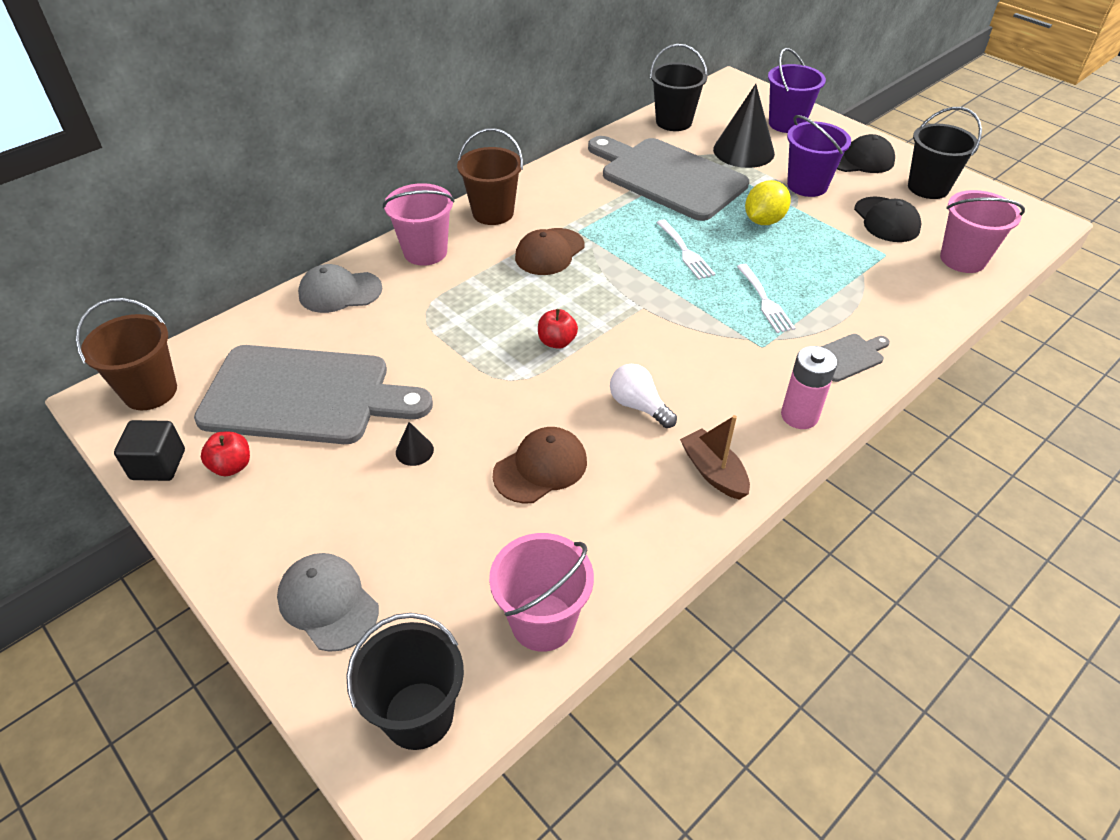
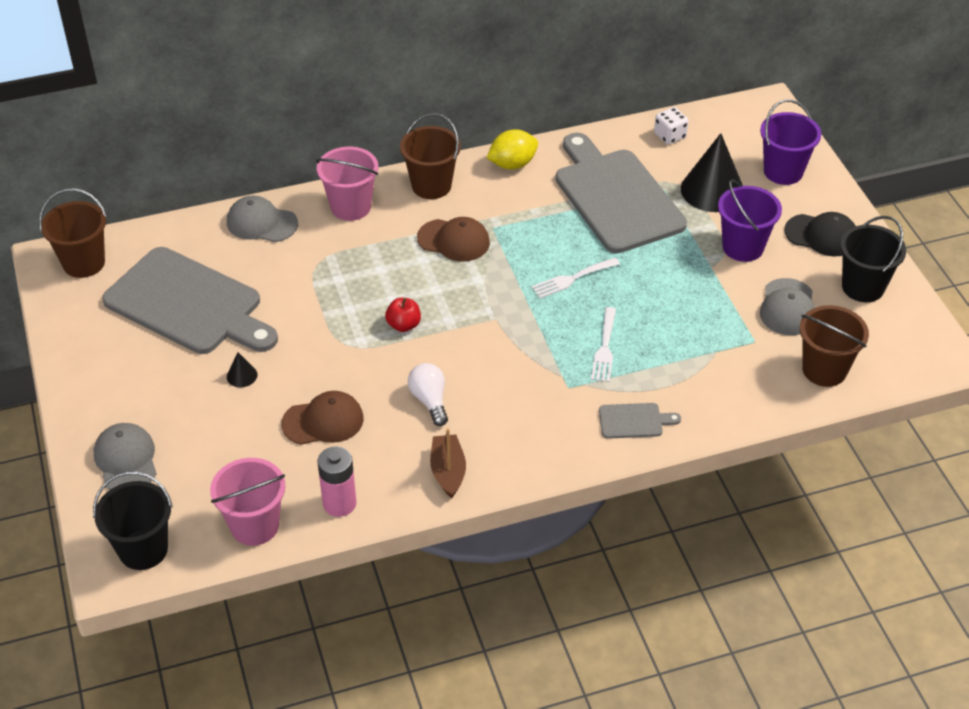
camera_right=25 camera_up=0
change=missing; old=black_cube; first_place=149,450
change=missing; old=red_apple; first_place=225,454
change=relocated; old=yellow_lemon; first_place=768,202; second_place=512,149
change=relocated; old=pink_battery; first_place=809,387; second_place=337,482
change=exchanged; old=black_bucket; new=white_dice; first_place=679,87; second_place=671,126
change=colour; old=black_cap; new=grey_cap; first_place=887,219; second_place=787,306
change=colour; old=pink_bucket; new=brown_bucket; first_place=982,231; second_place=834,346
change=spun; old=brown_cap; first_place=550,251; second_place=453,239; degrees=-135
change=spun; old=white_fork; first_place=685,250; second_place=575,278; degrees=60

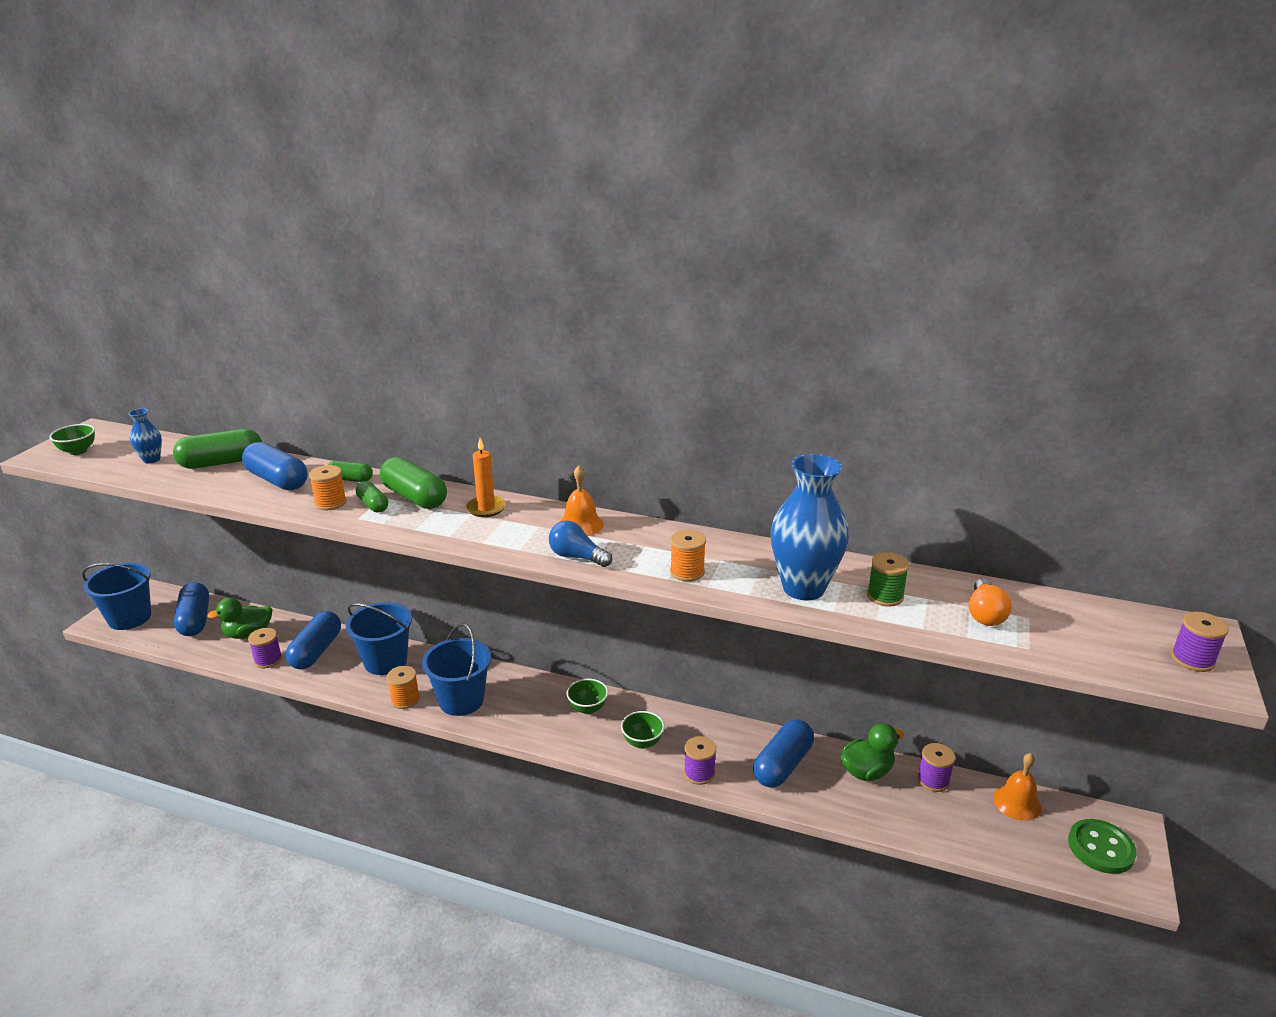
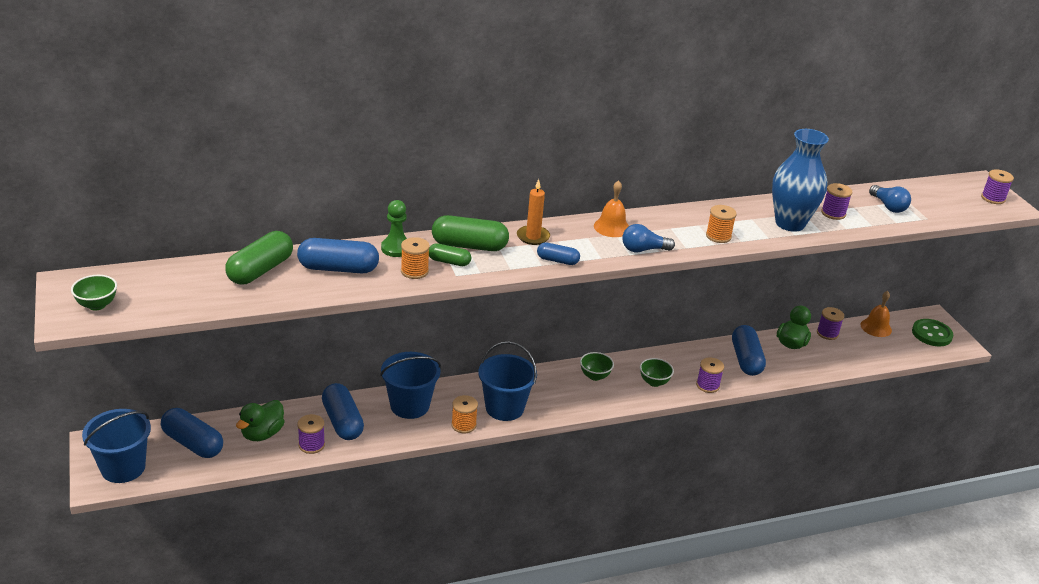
camera_right=-40 camera_up=5
change=missing; old=blue_vase; first_place=145,435
change=appeared; new=blue_capsule; second_place=558,253
change=exchanged; old=green_capsule; new=green_pawn; first_place=350,471; second_place=394,228
change=colour; old=green_spool; new=purple_spool; first_place=888,579; second_place=836,201
change=colour; old=orange_light_bulb; new=blue_light_bulb; first_place=990,602; second_place=890,199

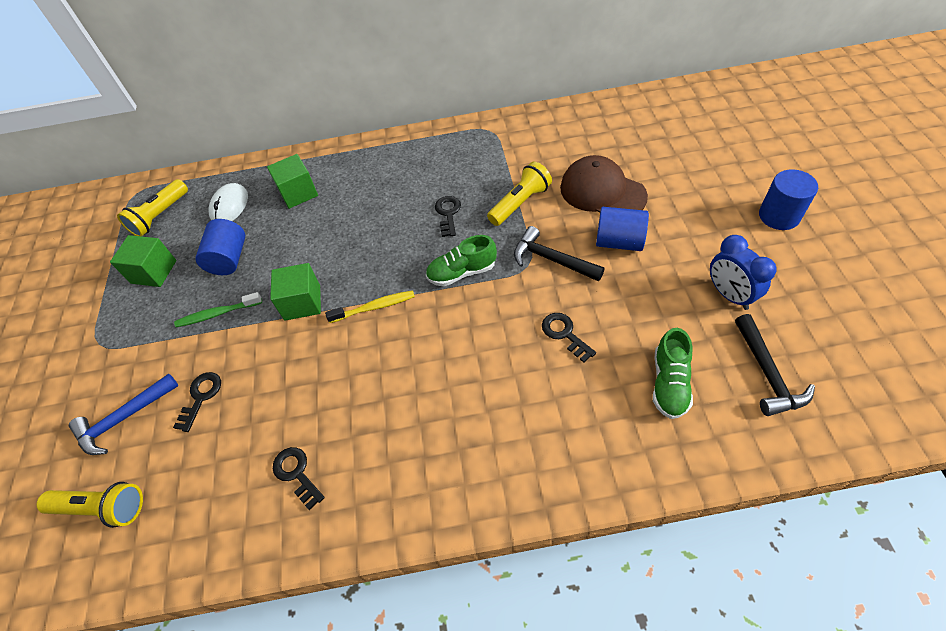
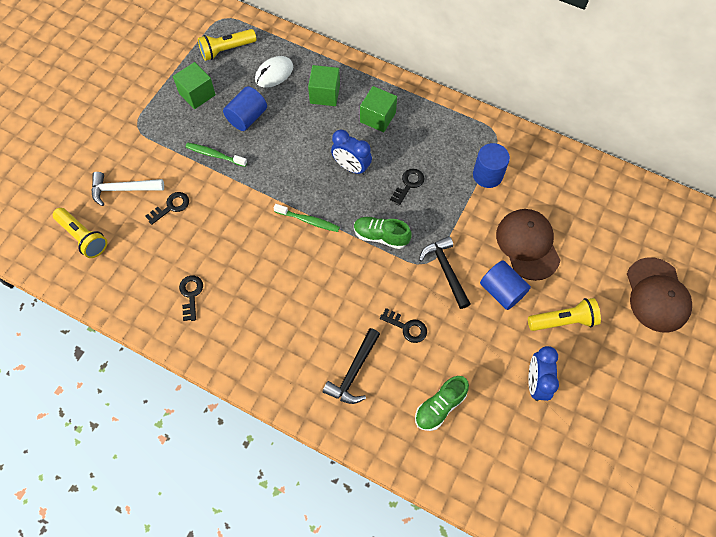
camera_right=30 camera_up=10
change=appeared; new=blue_clock; second_place=351,152
change=appeared; new=brown_cap; second_place=659,295
change=relocated; old=green_cube; first_place=295,292; second_place=378,109
change=relocated; old=yellow_flashlight; first_place=519,194; second_place=564,314
change=relocated; old=black_hammer; first_place=775,365; second_place=351,366
change=relocated; old=blue_cylinder; first_place=788,199; second_place=491,165
change=colour; old=blue_hammer; new=white_hammer; first_place=123,414; second_place=127,189
change=colour; old=yellow_toothbrush; new=green_toothbrush; first_place=370,307; second_place=307,218
change=spun; old=black_key; first_place=569,338; second_place=403,325; degrees=120

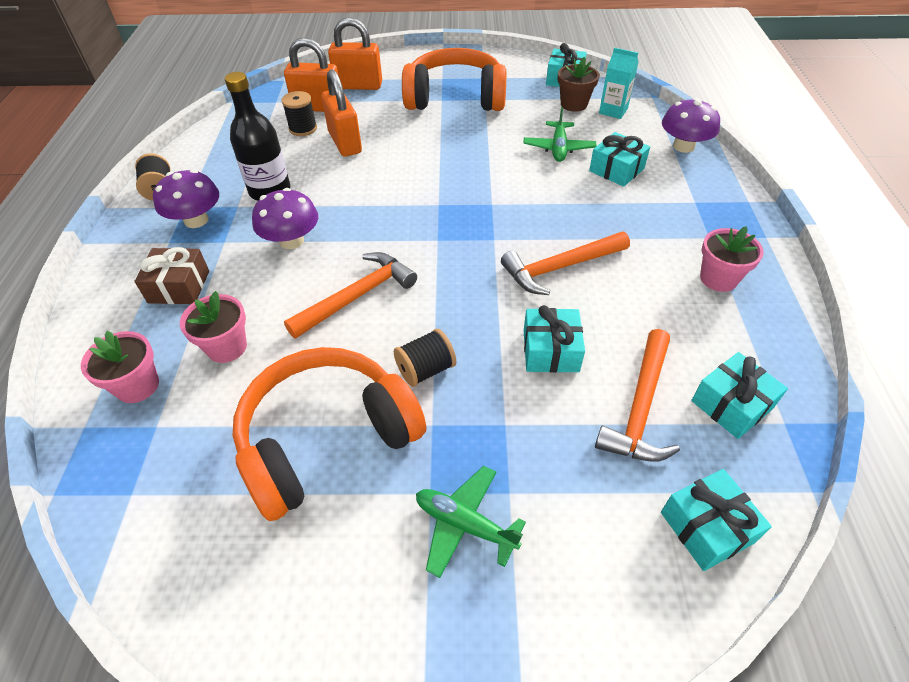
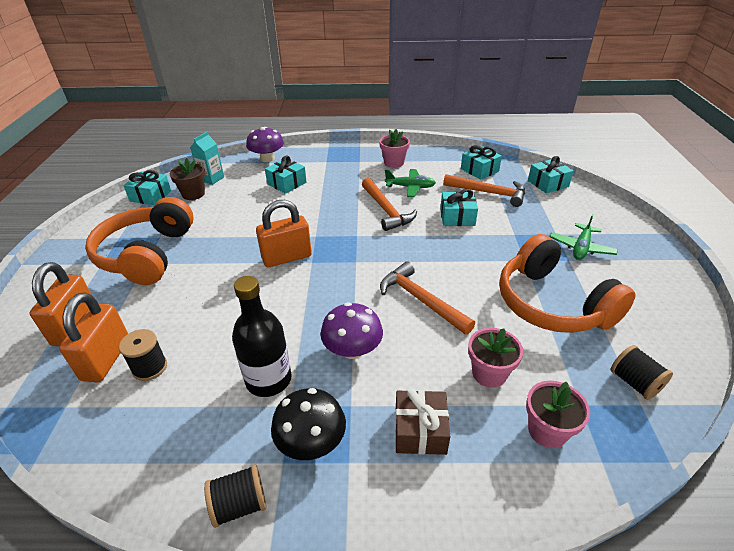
camera_right=-90 camera_up=-10
change=relocated; old=orange_padlock; first_place=341,113; second_place=284,233
change=relocated; old=black_spool; first_place=425,358; second_place=642,372
change=relocated; old=green_plane; first_place=559,134; second_place=410,183
change=colour; old=purple_mushroom; new=black_mushroom; first_place=186,198; second_place=308,424

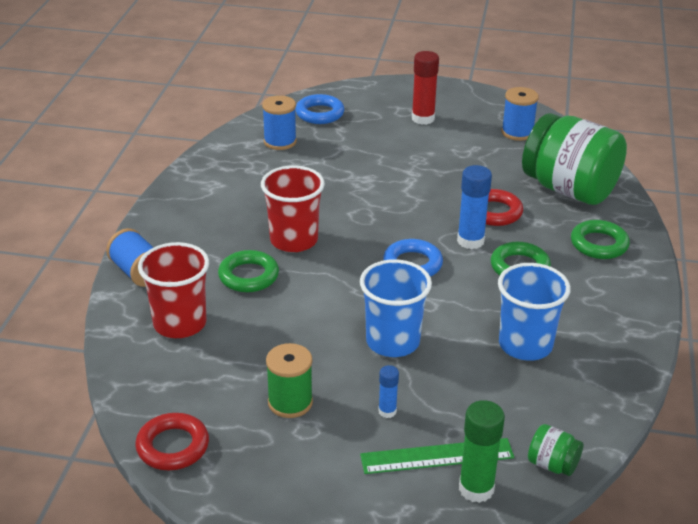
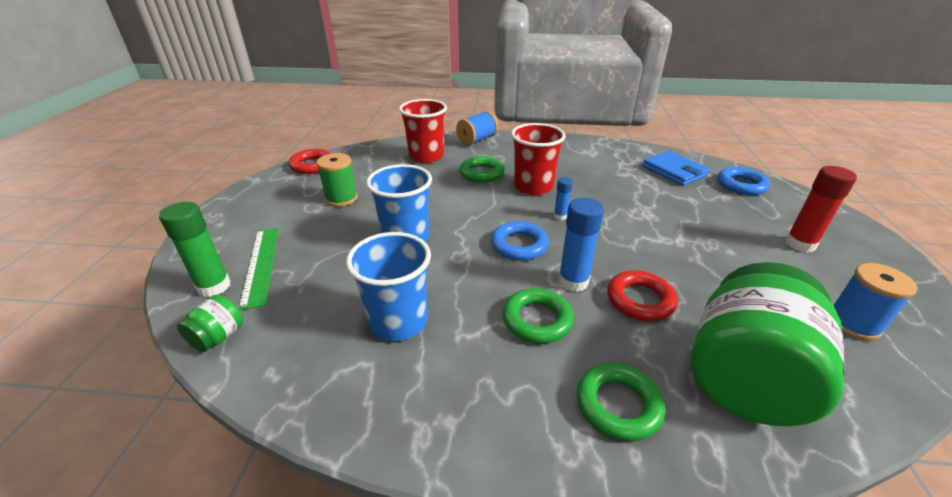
camera_right=85 camera_up=0
change=relocated; old=blue_glue_stick; first_place=388,391; second_place=563,198
change=exchanged; old=blue_spool; new=blue_wallet; first_place=279,122; second_place=676,168

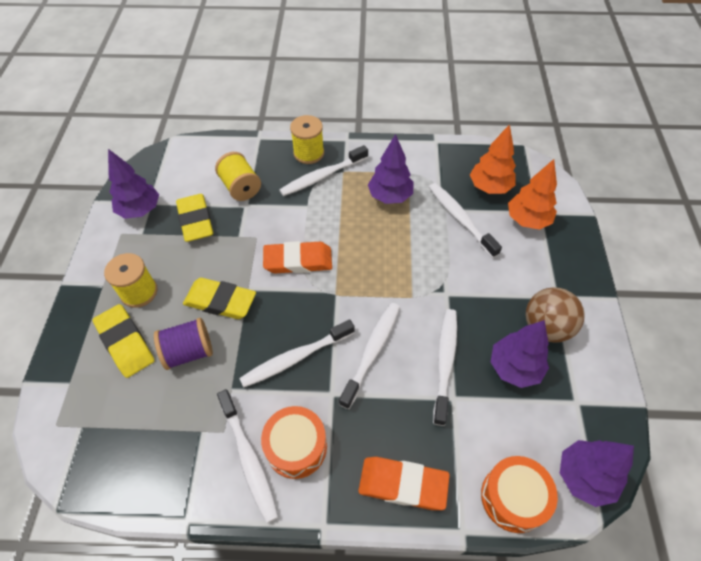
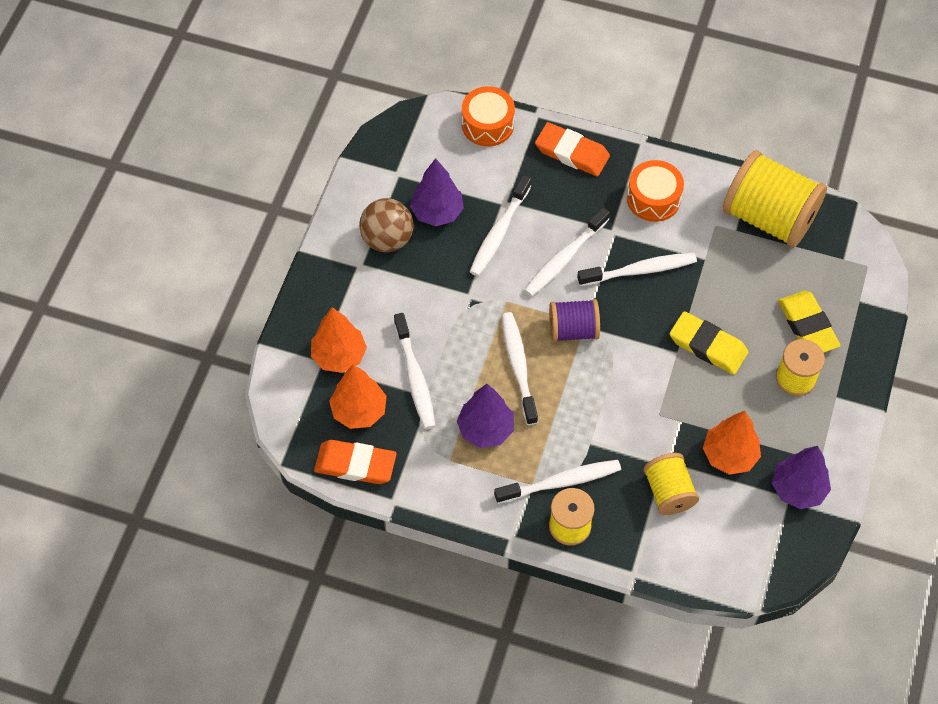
camera_right=-165 camera_up=5
change=missing; old=purple_tree; first_place=597,473
change=appeared; new=yellow_spool; second_place=775,199
change=relocated; old=purple_spool; first_place=183,344; second_place=574,320
change=relocated; old=white_toothbrush; first_place=248,456; second_place=520,368
change=relocated; old=orange_eraser; first_place=297,257; second_place=355,462
change=exchanged; old=yellow_eraser; new=orange_tree; first_place=194,218; second_place=732,443

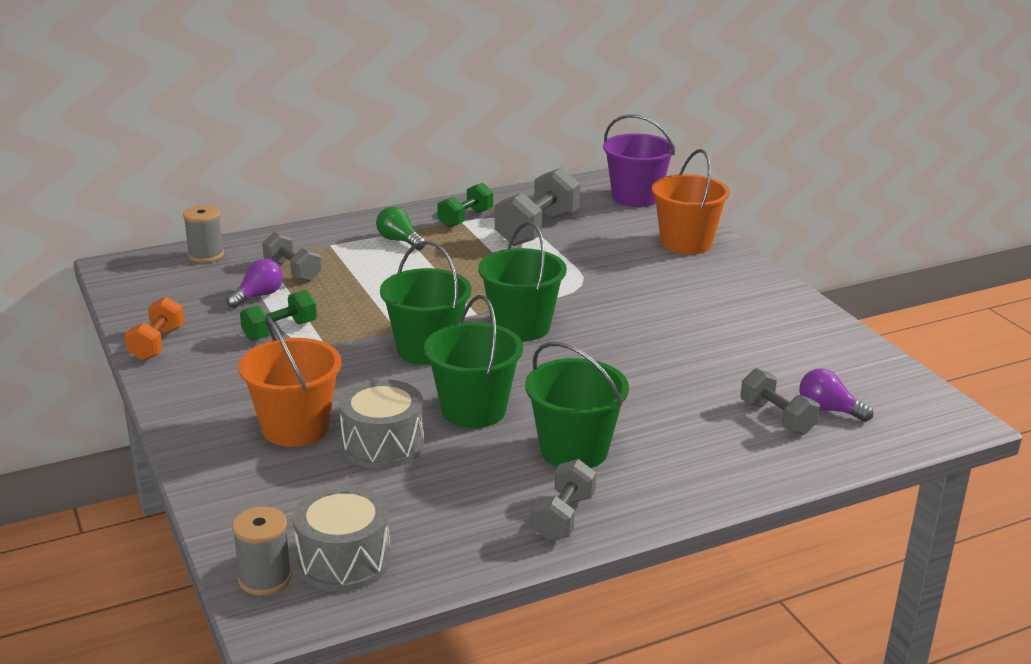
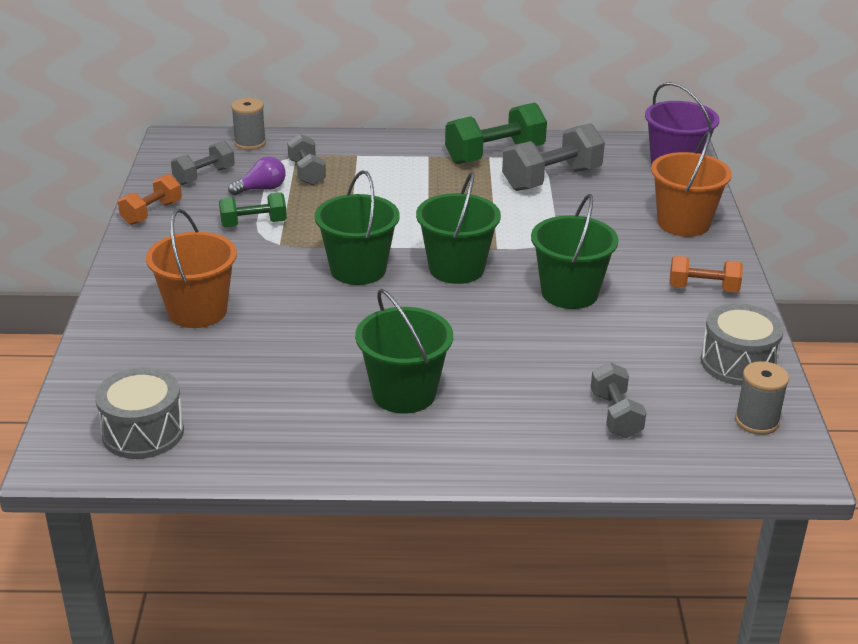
camera_right=25 camera_up=5
change=missing; old=green_light_bulb; first_place=401,228
change=missing; old=purple_light_bulb; first_place=836,395
change=appeared; new=orange_dumbbell; second_place=706,274
change=relocated; old=grey_spool; first_place=262,550; second_place=762,398
change=relocated; old=grey_drum; first_place=381,424; second_place=742,344
change=relocated; old=green_bucket; first_place=473,361; second_place=575,251
change=relocated; old=grey_dumbbell; first_place=563,500; second_place=203,163
change=size; old=green_dumbbell; first_place=465,205; second_place=496,133; factor=1.65

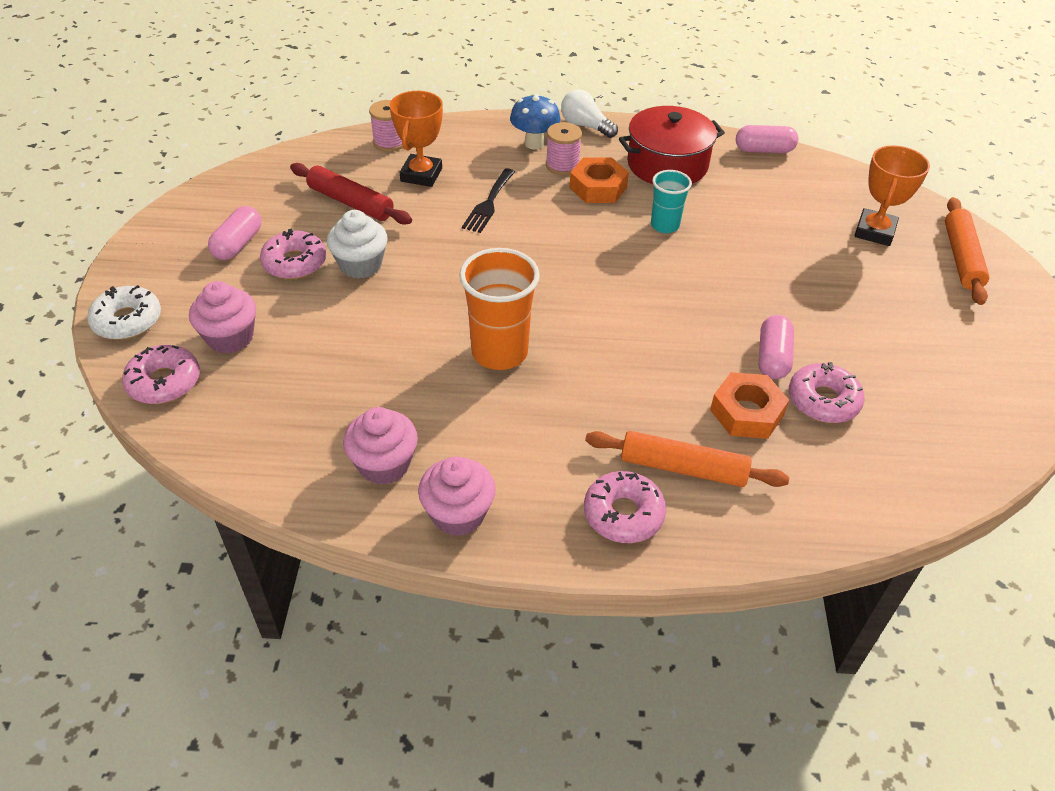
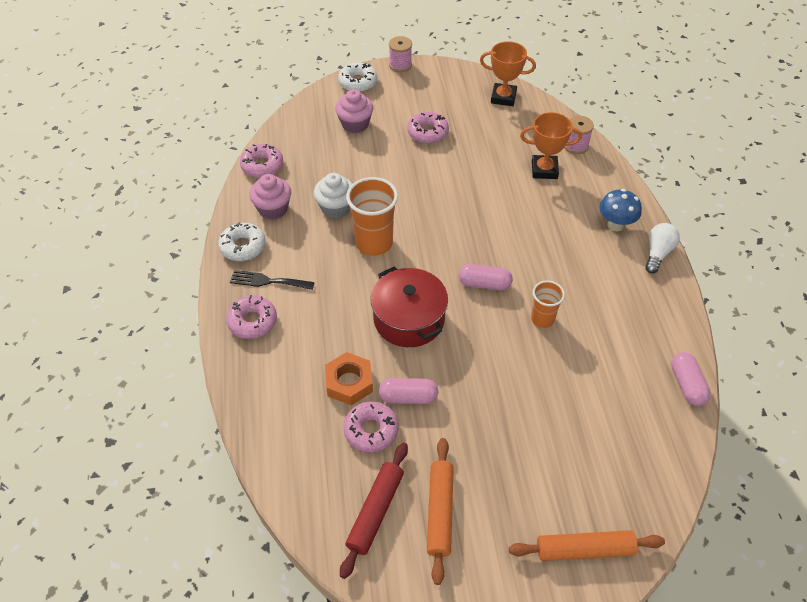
camera_right=80 camera_up=5
change=missing; old=orange_nut; first_place=599,180
change=relocated; old=pink_donut; first_place=161,374; second_place=261,161
change=relocated; old=pink_capsule; first_place=235,233; second_place=486,277
change=relocated; old=red_rolling_pin; first_place=351,194; second_place=374,511
change=relocated; old=white_cupcake; first_place=357,244; second_place=333,196
change=relocated; old=black_fork; first_place=488,200; second_place=272,280
change=relocated; old=pink_spool; first_place=564,148; second_place=400,54
change=relocated; old=orange_rolling_pin; first_place=687,459; second_place=440,511
change=relocated; old=red_pot; first_place=672,145; second_place=409,306
change=relocated; old=orange_trophy; first_place=892,195; second_place=508,73
change=exchanged; old=pink_cupcake; new=white_donut; first_place=457,496; second_place=242,242
change=colour; old=turquoise_cup; new=orange_cup; first_place=671,201; second_place=548,304

